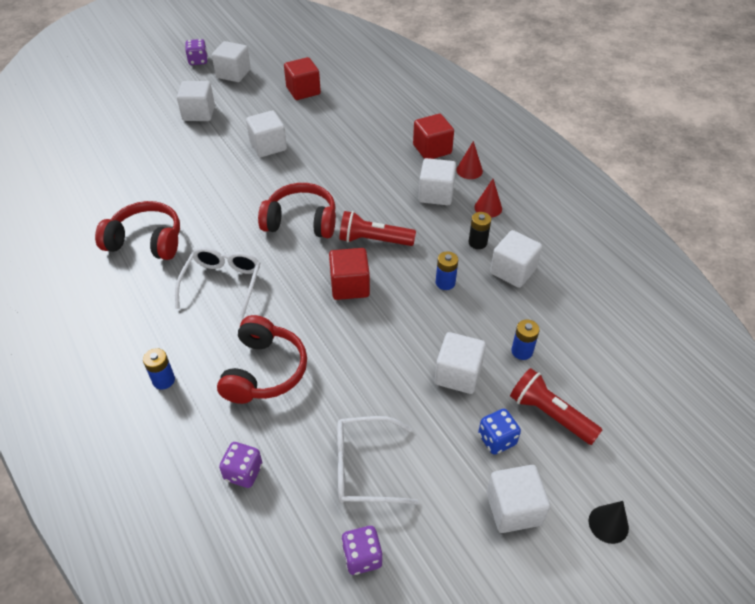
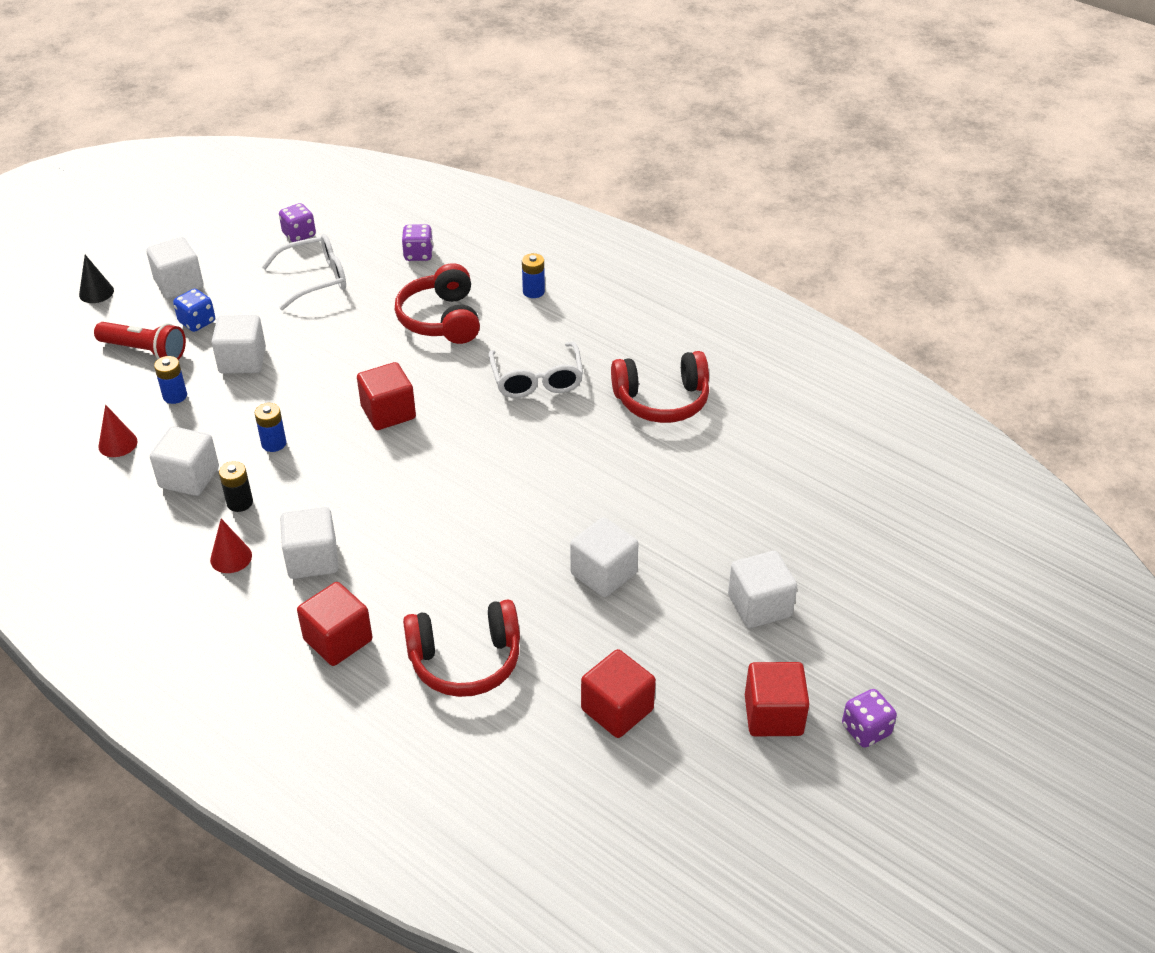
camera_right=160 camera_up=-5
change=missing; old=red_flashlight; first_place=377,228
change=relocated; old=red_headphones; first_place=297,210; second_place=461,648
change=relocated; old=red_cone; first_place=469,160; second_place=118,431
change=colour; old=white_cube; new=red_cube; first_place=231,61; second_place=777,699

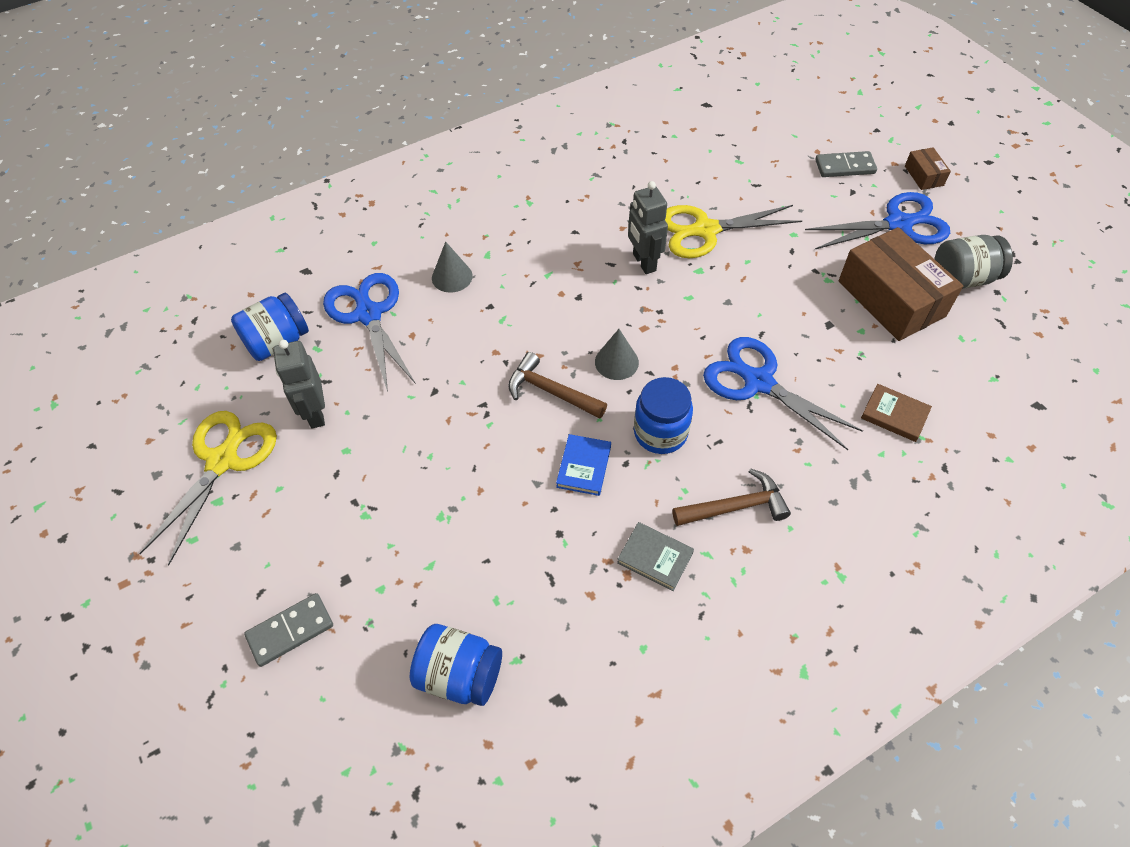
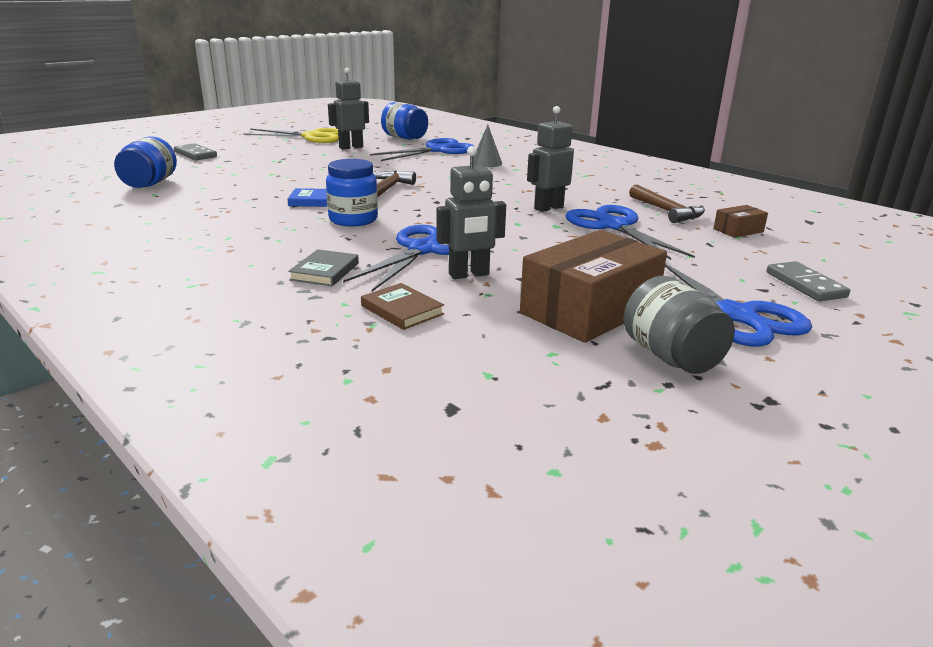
camera_right=75 camera_up=-30
change=missing; old=grey_cone; first_place=617,354
change=appeared; new=grey_robot; second_place=471,212
change=relocated; old=grey_book; first_place=655,556; second_place=323,267
change=relocated; old=brown_hammer; first_place=731,497; second_place=667,204
change=relocated; old=brown_box; first_place=928,168; second_place=740,221
change=colour; old=yellow_scissors; new=blue_scissors; first_place=733,231; second_place=630,232
change=spun; old=brown_book; first_place=896,413; second_place=402,306; degrees=-60

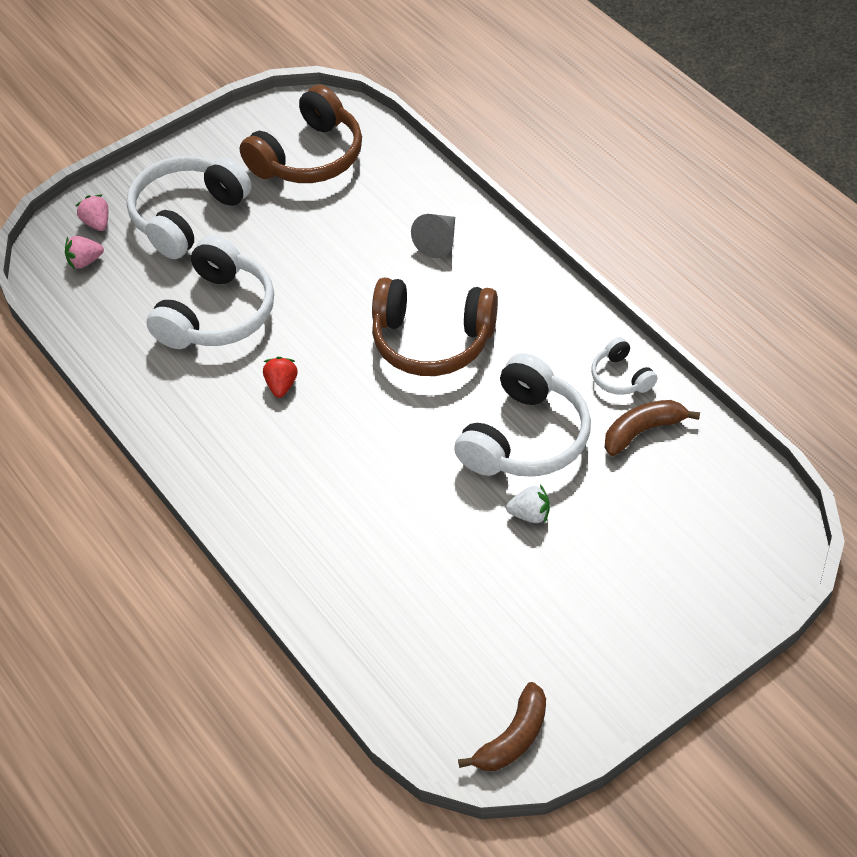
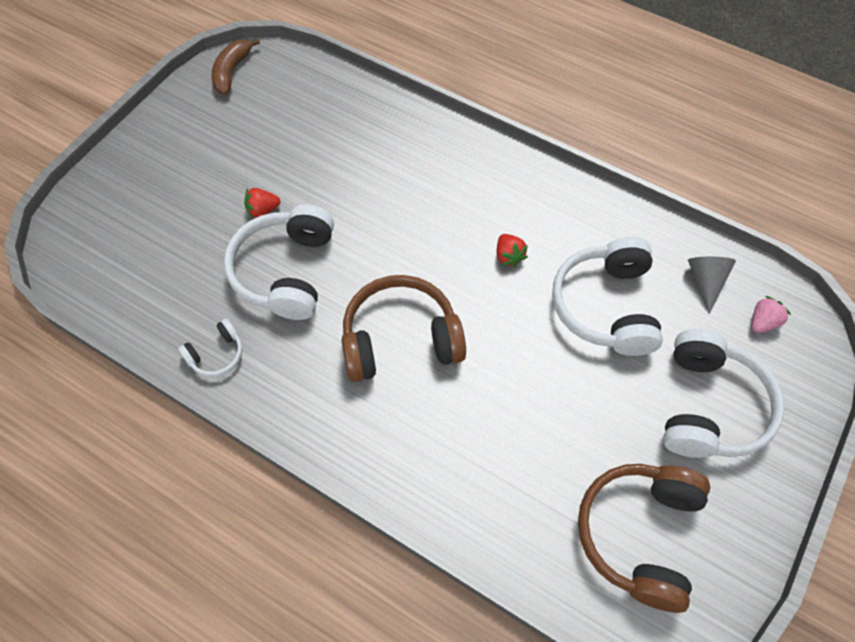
camera_right=155 camera_up=10
change=missing; old=pink_strawberry; first_place=91,213
change=missing; old=brown_banana; first_place=652,428
change=relocated; old=grey_cone; first_place=433,236; second_place=712,285
change=colour; old=white_strawberry; new=red_strawberry; first_place=528,503; second_place=262,203
change=spun; old=white_headphones; first_place=624,366; second_place=210,348; degrees=105

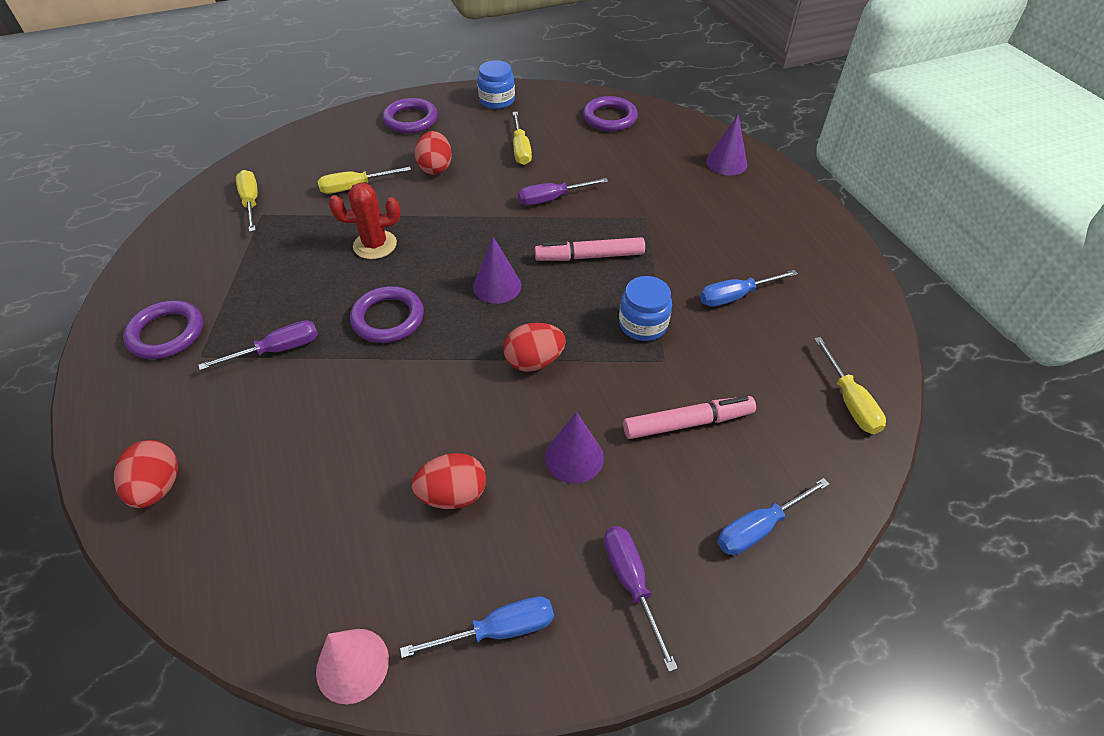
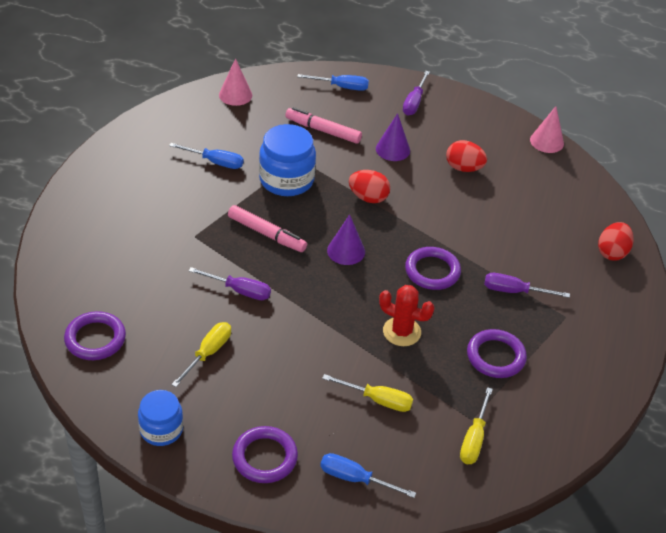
camera_right=-145 camera_up=-5
change=missing; old=red_egg; first_place=433,153
change=missing; old=purple_cone; first_place=726,144
change=relocated; old=purple_ring; first_place=163,329; second_place=497,353
change=relocated; old=blue_screwdriver; first_place=477,627; second_place=368,475
change=exchanged; old=yellow_screwdriver; new=pink_cone; first_place=850,385; second_place=235,82
change=size; old=blue_jar; first_place=645,308; second_place=287,160; factor=1.57

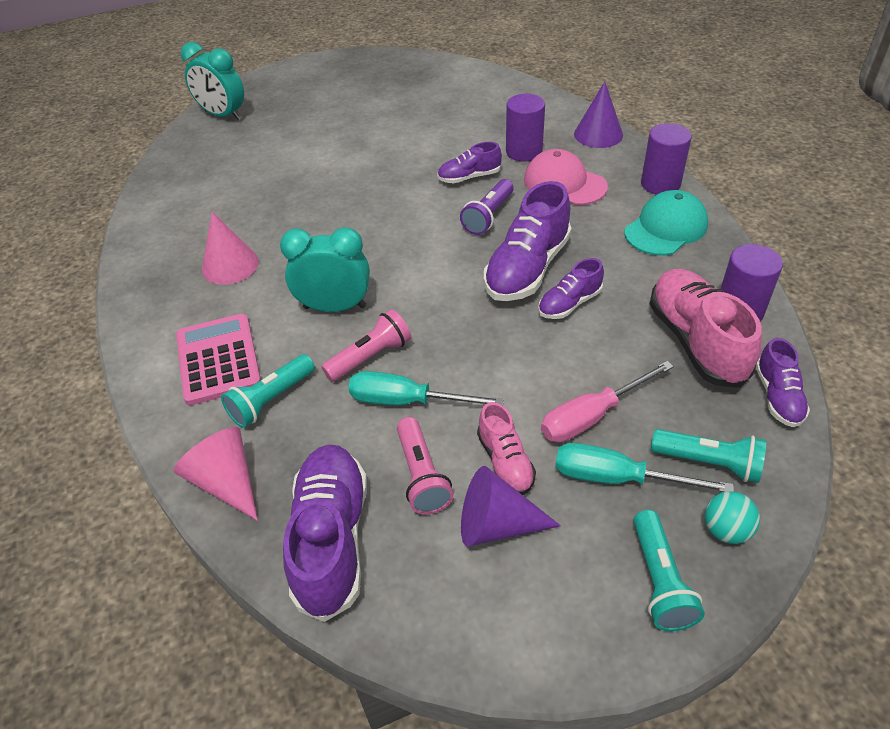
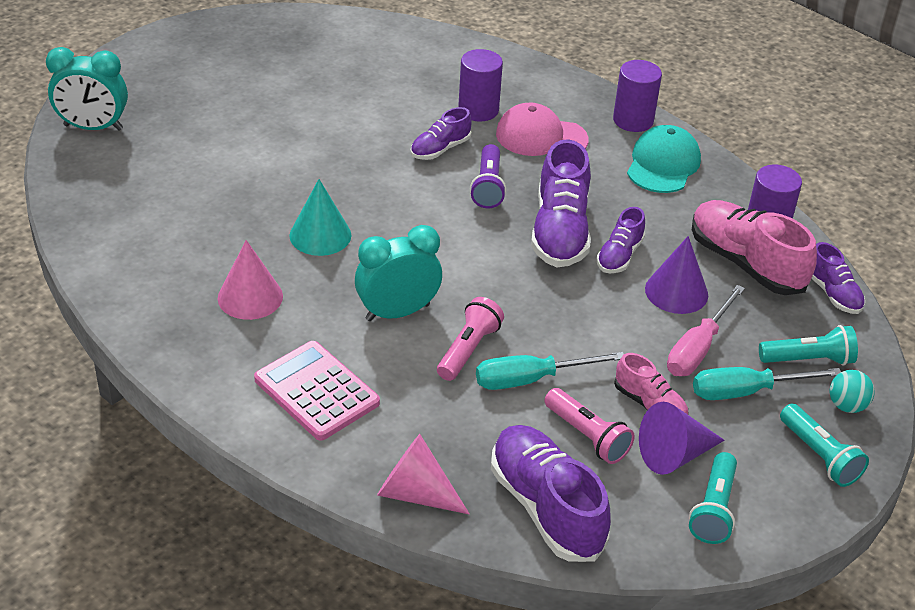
camera_right=-30 camera_up=-5
change=appeared; new=turquoise_cone; second_place=320,217
change=relocated; old=turquoise_flashlight; first_place=268,391; second_place=713,498
change=relocated; old=purple_cone; first_place=598,115; second_place=676,275

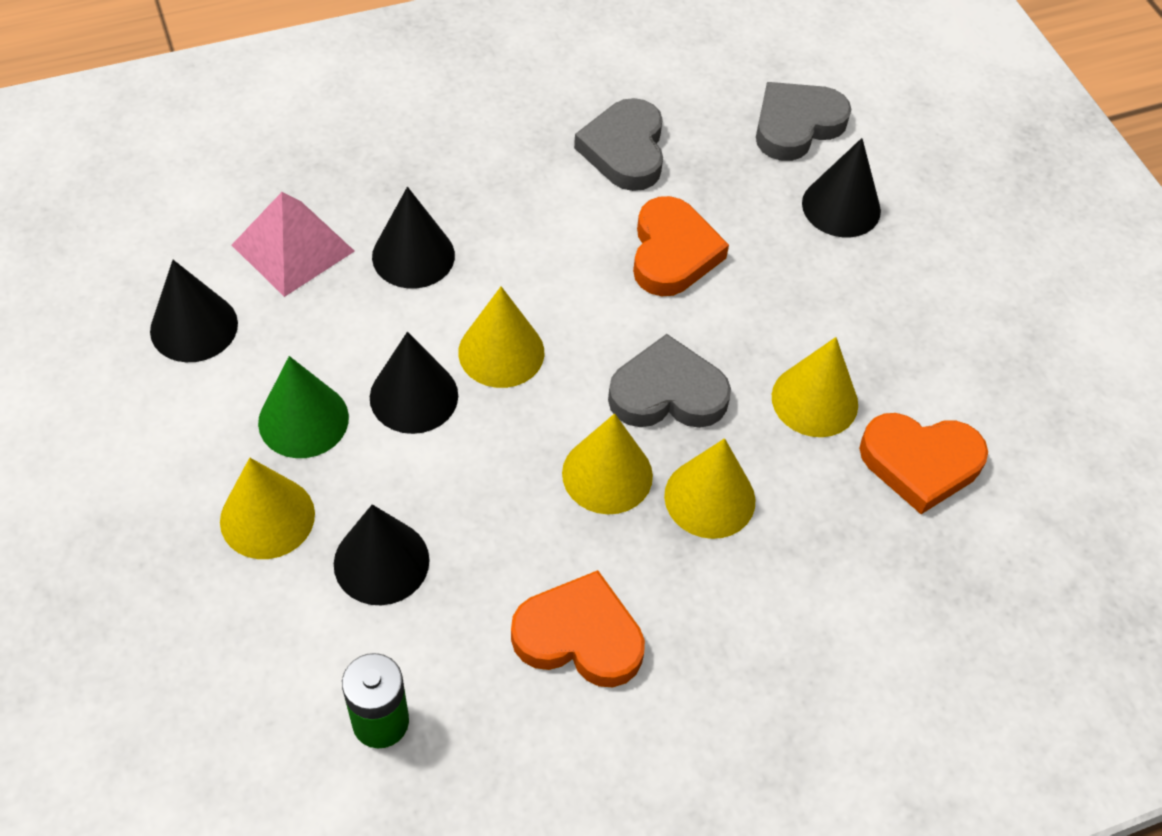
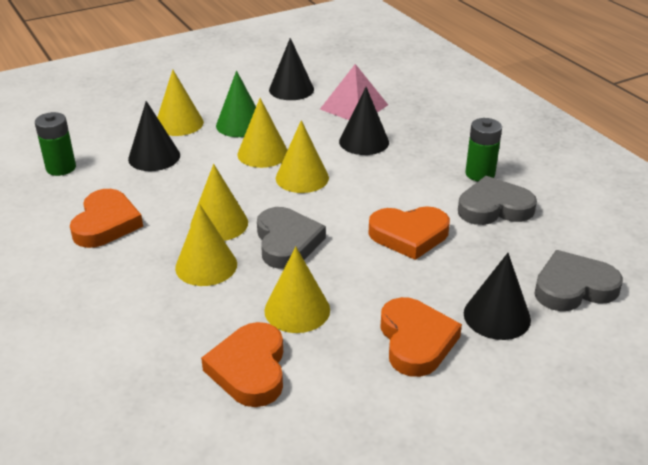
camera_right=85 camera_up=-20
change=appeared; new=orange_heart; second_place=421,337
change=appeared; new=green_battery; second_place=483,149
change=colour; old=black_cone; new=yellow_cone; first_place=414,383; second_place=262,133
change=spun; old=grey_heart; first_place=803,121; second_place=578,280; degrees=-60

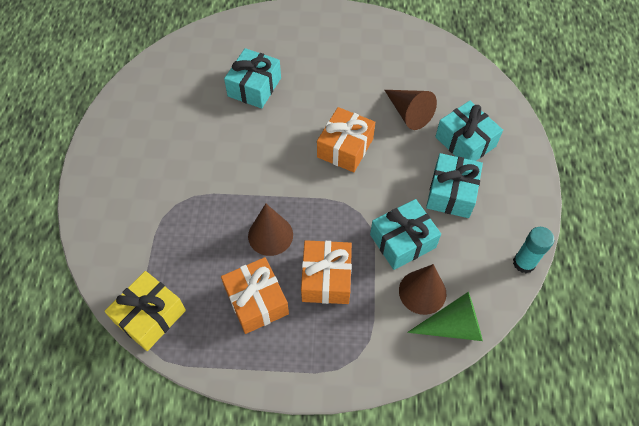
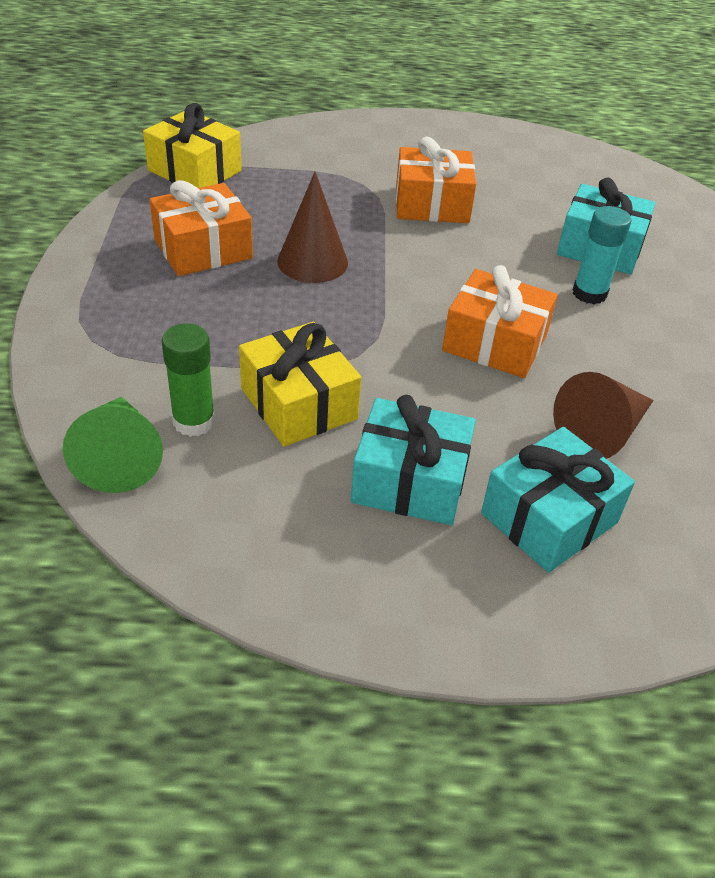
camera_right=85 camera_up=-15
change=relocated; old=orange_gift; first_place=326,272; second_place=436,180
change=relocated; old=turquoise_glue_stick; first_place=533,250; second_place=602,255
change=exchanged; old=brown_cone; new=green_glue_stick; first_place=422,289; second_place=188,380
change=colour; old=turquoise_gift; new=yellow_gift; first_place=405,234; second_place=300,384

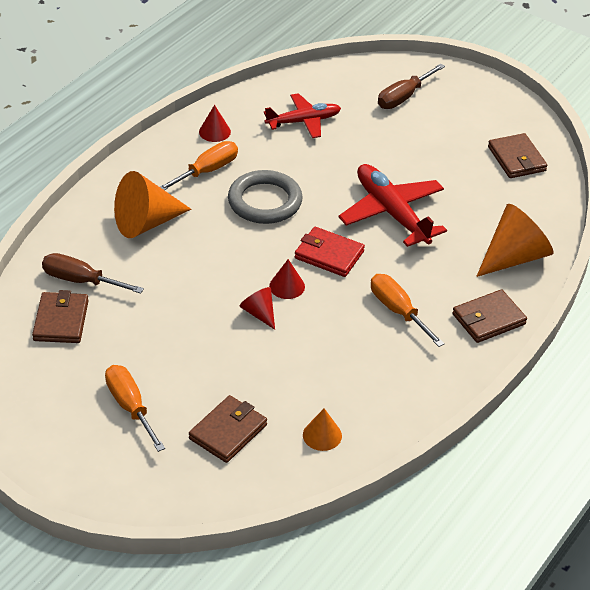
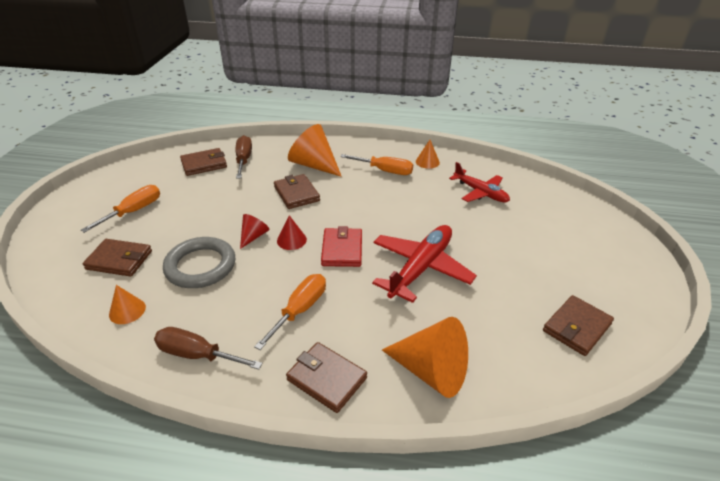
camera_right=65 camera_up=-5
change=appeared; new=brown_wallet; second_place=297,191
change=relocated; old=grey_ring; first_place=265,197; second_place=199,262
change=relocated; old=brown_screwdriver; first_place=411,86; second_place=208,348
change=colour; old=red_cone; new=orange_cone; first_place=215,123; second_place=428,154

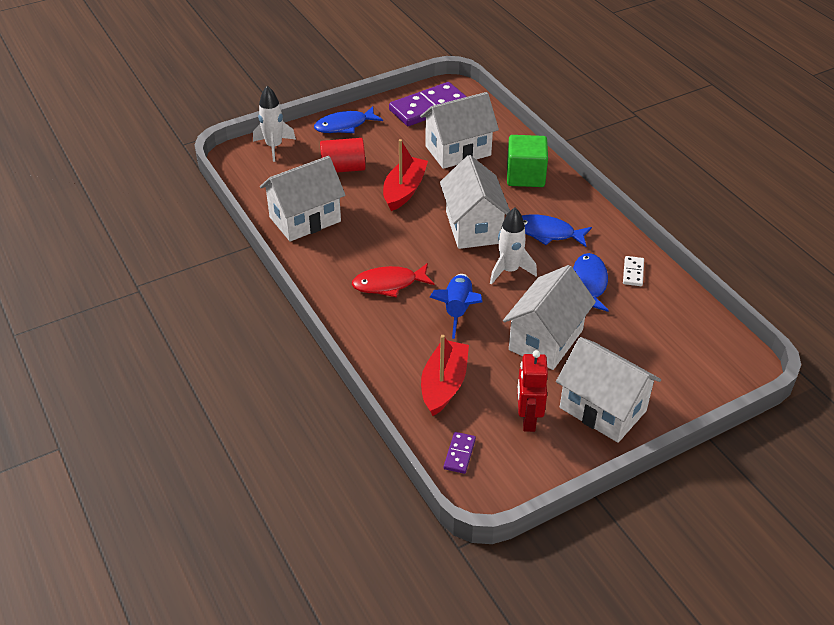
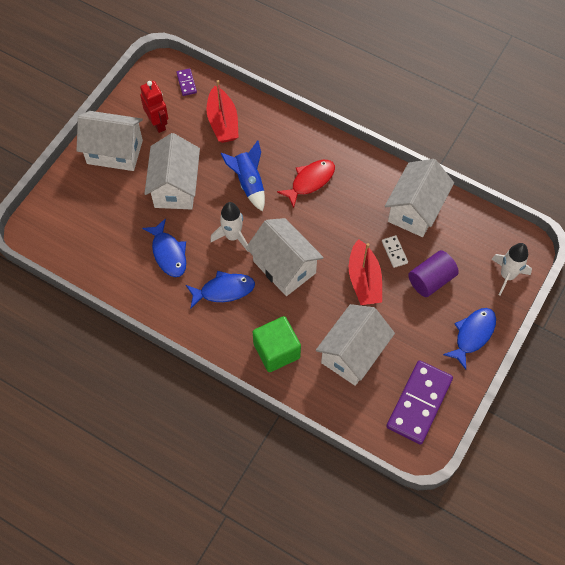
camera_right=150 camera_up=20
change=relocated; old=white_domino; first_place=633,271; second_place=395,251
change=colour; old=red_cylinder; new=purple_cylinder; first_place=342,155; second_place=433,273

